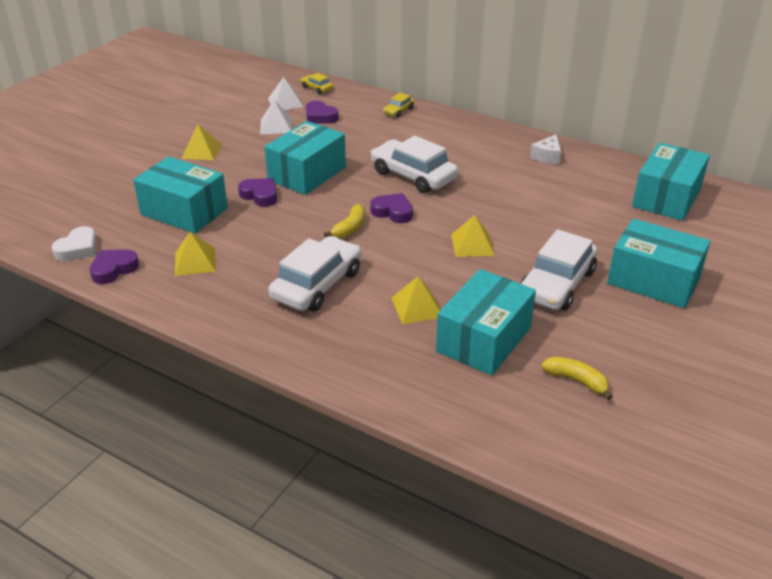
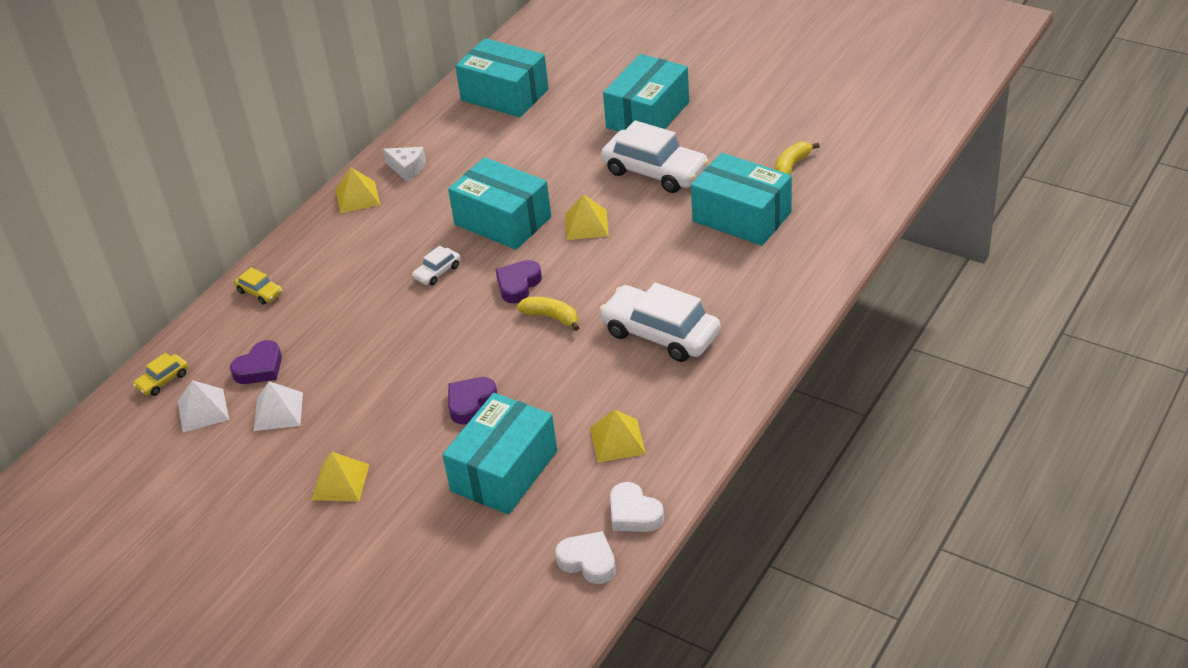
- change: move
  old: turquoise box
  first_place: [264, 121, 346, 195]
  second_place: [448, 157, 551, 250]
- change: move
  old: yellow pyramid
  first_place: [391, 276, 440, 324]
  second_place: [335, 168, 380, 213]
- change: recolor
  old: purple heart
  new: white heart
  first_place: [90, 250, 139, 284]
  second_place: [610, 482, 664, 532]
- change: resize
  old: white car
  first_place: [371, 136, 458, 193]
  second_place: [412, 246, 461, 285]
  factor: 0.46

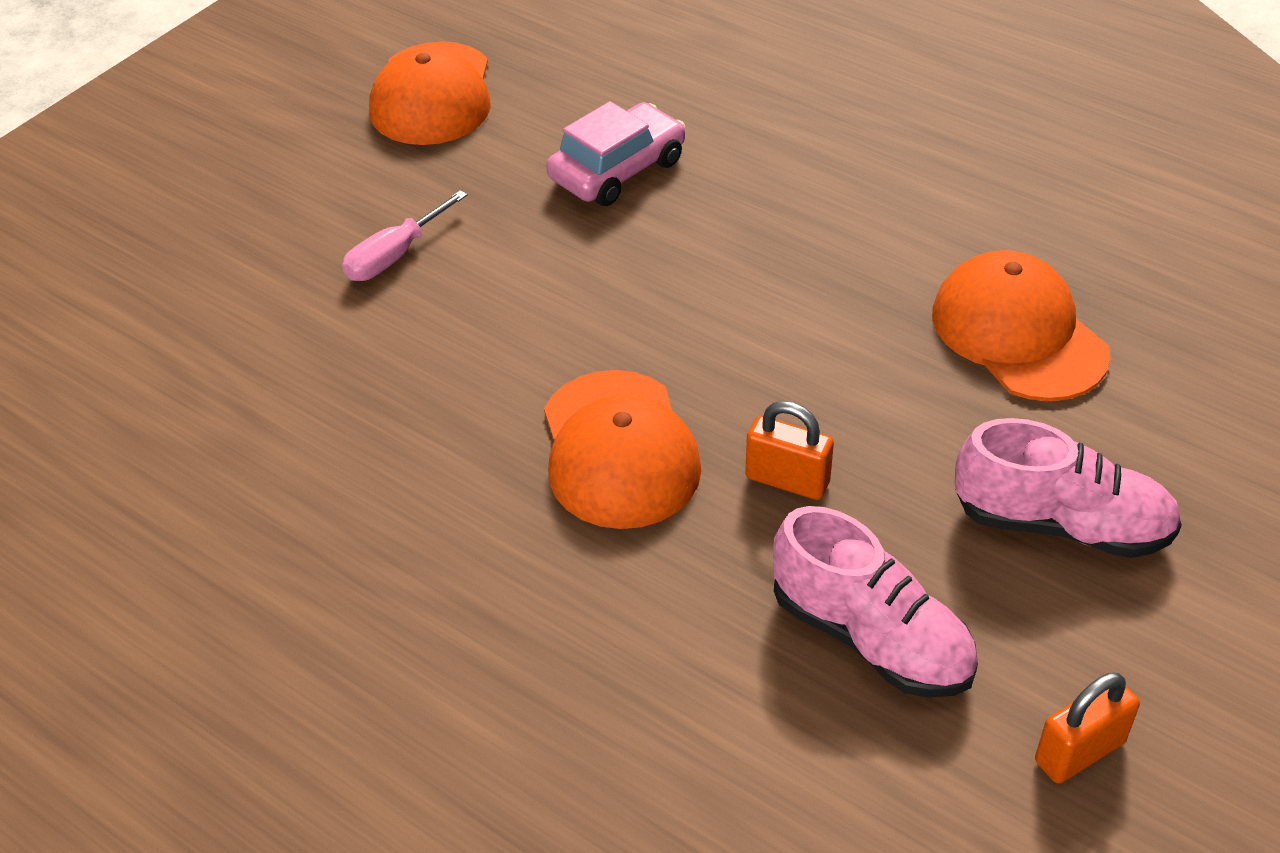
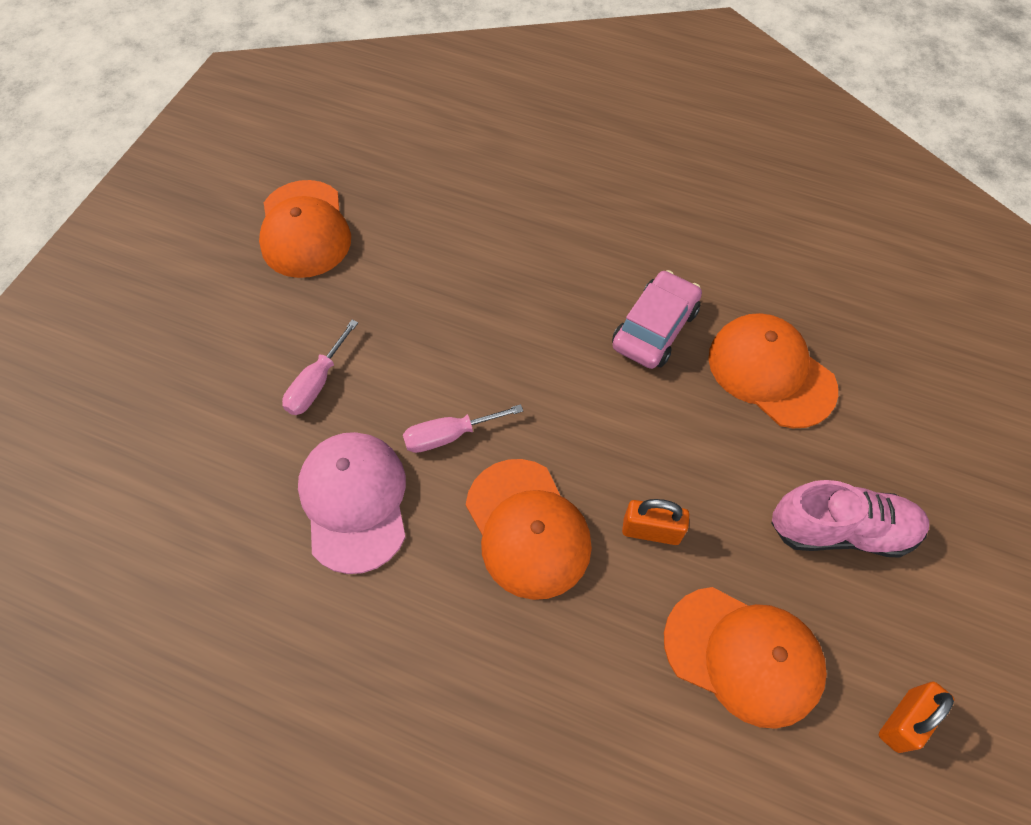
- change: insert
  new: pink cap
  second_place: [298, 432, 406, 574]
- change: insert
  new: pink screwdriver
  second_place: [403, 404, 523, 453]
- change: move
  old: pink car
  first_place: [546, 101, 685, 206]
  second_place: [612, 270, 702, 369]
- change: replace
  old: pink shoe
  new: orange cap
  first_place: [773, 506, 978, 698]
  second_place: [664, 587, 827, 729]

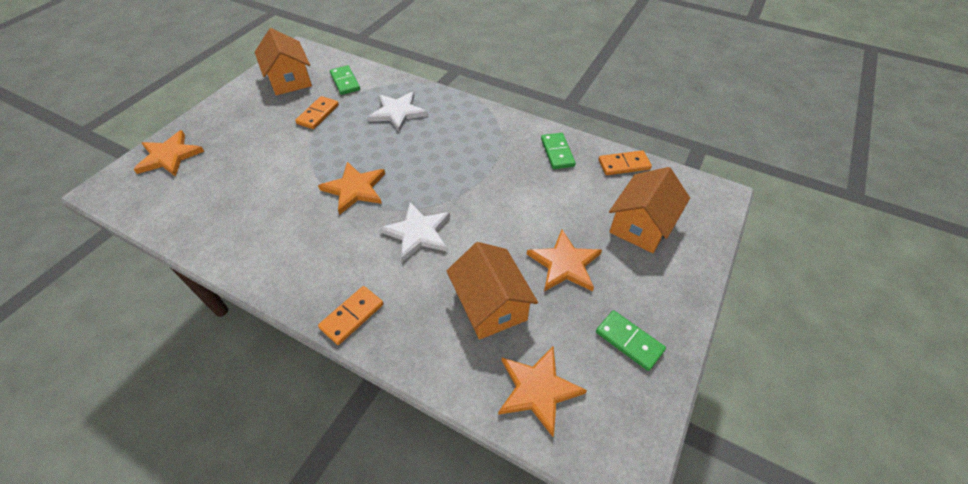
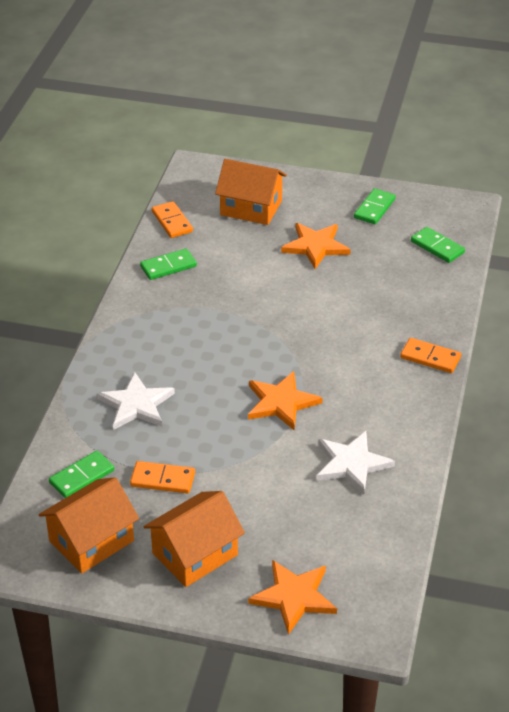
- change: move
  old: white star
  first_place: [380, 202, 450, 262]
  second_place: [316, 431, 395, 494]
- change: move
  old: orange house
  first_place: [446, 242, 538, 340]
  second_place: [143, 491, 245, 587]
- change: replace
  old: orange star
  new: green domino
  first_place: [498, 346, 587, 437]
  second_place: [411, 227, 465, 263]

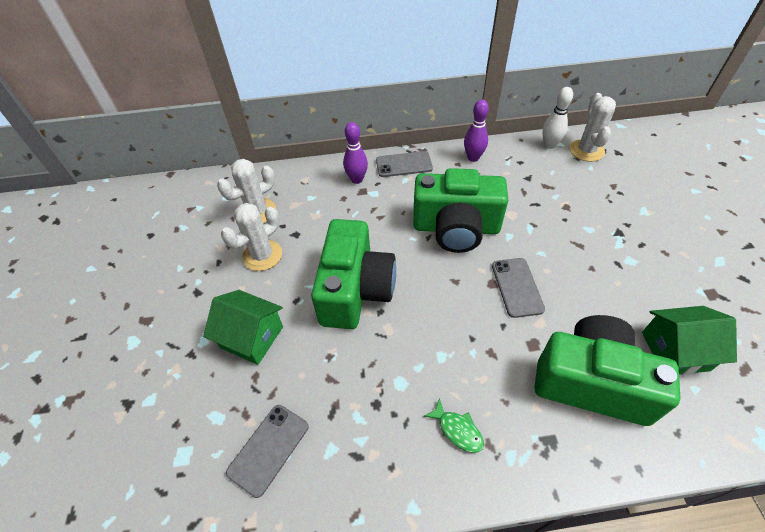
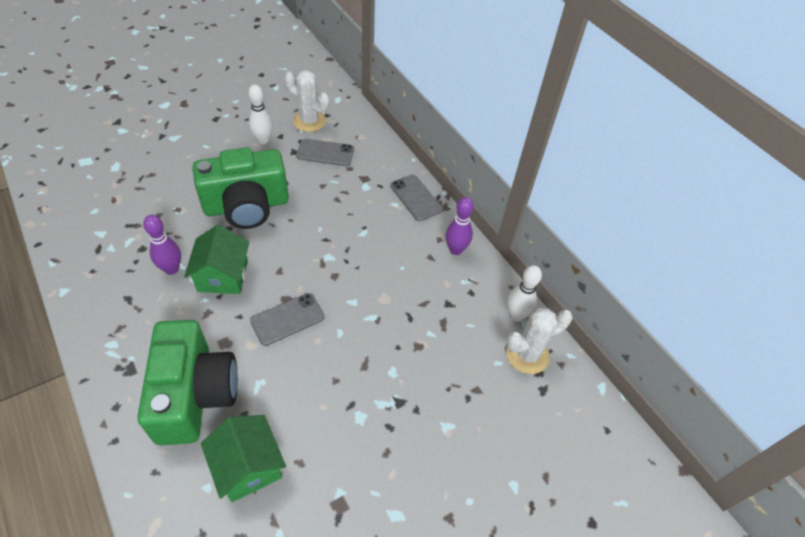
- change: delete
  old: green camera
  first_place: [413, 168, 508, 253]
- change: delete
  old: green fish
  first_place: [424, 398, 484, 453]
- change: move
  old: green house
  first_place: [203, 290, 283, 365]
  second_place: [184, 225, 249, 294]
- change: move
  old: grey phone
  first_place: [226, 405, 308, 498]
  second_place: [296, 139, 354, 166]
- change: move
  old: purple bowling pin
  first_place: [343, 122, 368, 184]
  second_place: [143, 215, 181, 275]
- change: replace
  old: white cactus
  new: white bowling pin
  first_place: [221, 203, 282, 271]
  second_place: [248, 84, 273, 144]

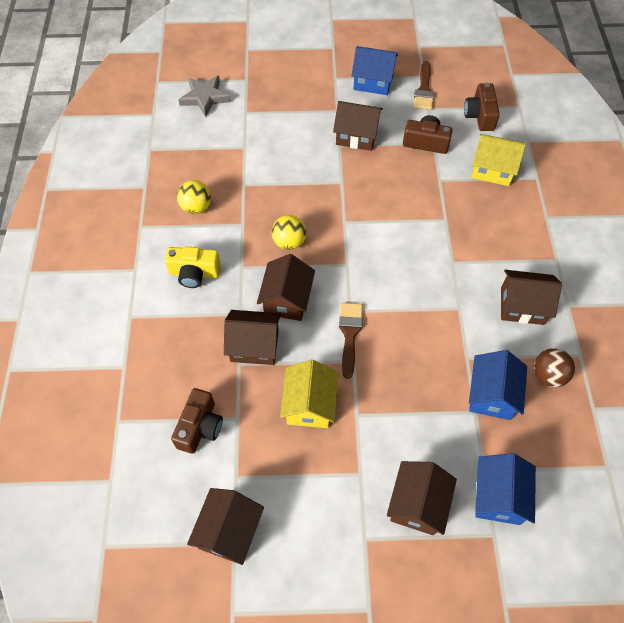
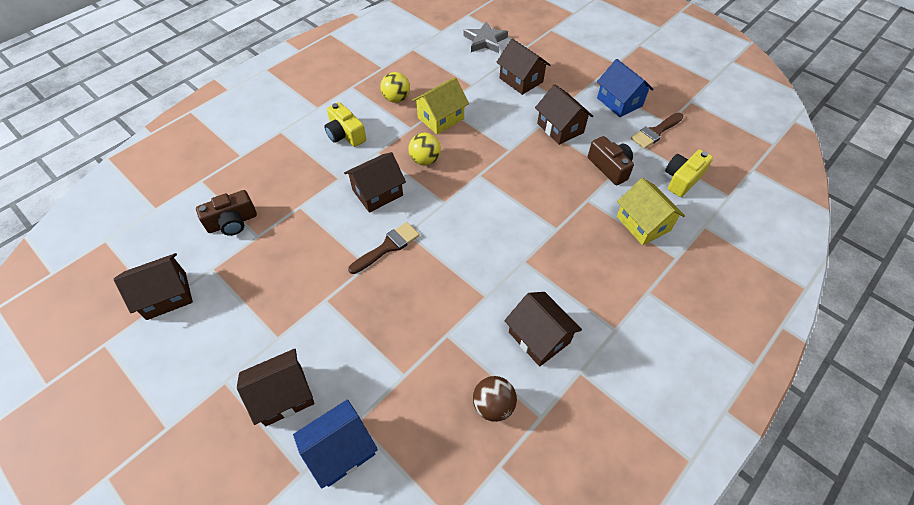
- change: delete
  old: blue house
  first_place: [469, 350, 527, 420]
- change: move
  old: brown house
  first_place: [224, 310, 281, 365]
  second_place: [496, 38, 550, 95]
- change: move
  old: yellow house
  first_place: [280, 360, 339, 428]
  second_place: [412, 77, 469, 134]
- change: recolor
  old: brown camera
  new: yellow camera
  first_place: [464, 83, 500, 131]
  second_place: [665, 149, 713, 197]

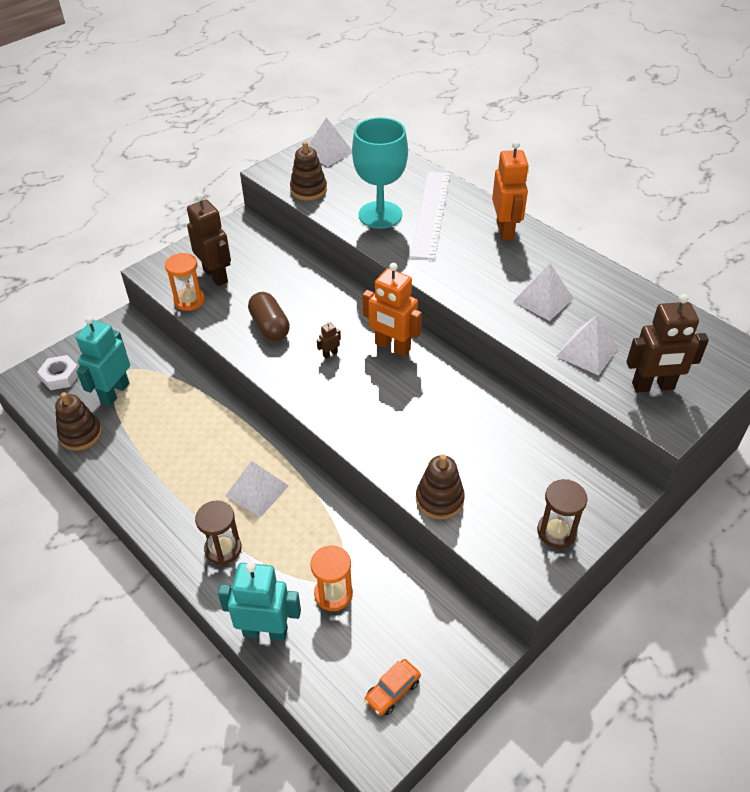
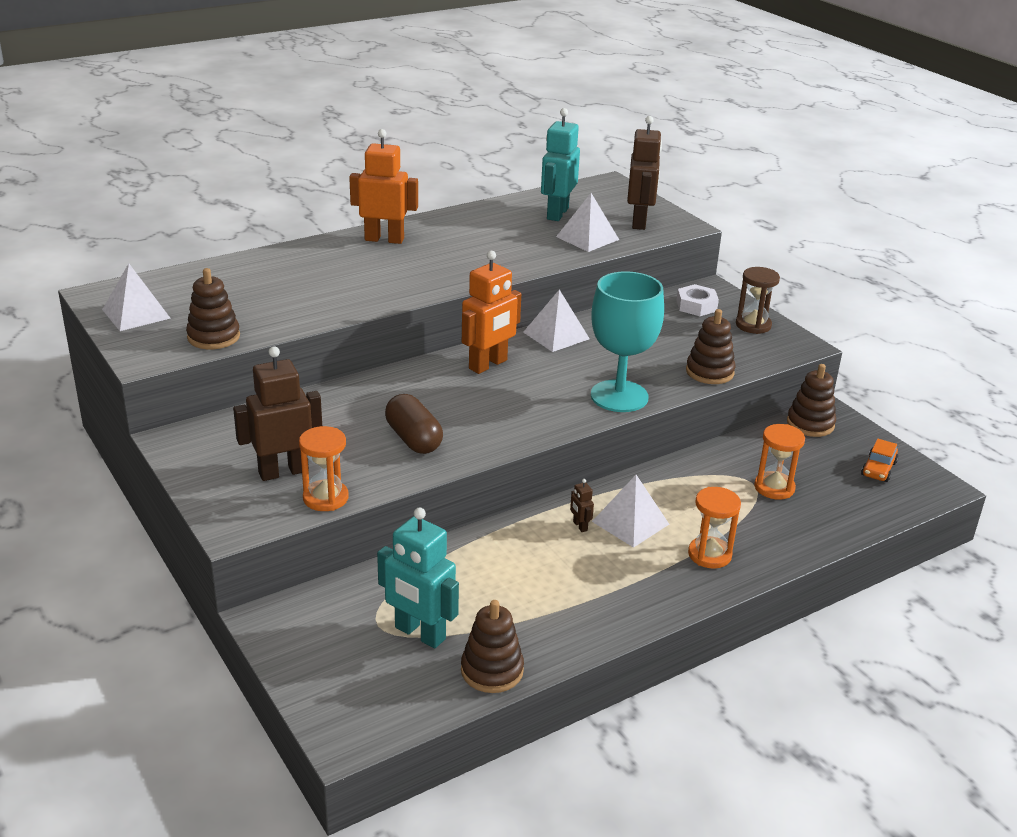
- change: delete
  old: white ruler
  first_place: [410, 171, 450, 260]
- change: insert
  new: brown stacking toy
  second_place: [787, 364, 836, 437]
- change: move
  old: white nut
  first_place: [37, 355, 78, 390]
  second_place: [677, 284, 719, 316]
- change: move
  old: turquoise robot
  first_place: [218, 562, 301, 641]
  second_place: [541, 108, 580, 221]
- change: move
  old: brown robot
  first_place: [317, 321, 341, 358]
  second_place: [570, 479, 594, 532]
- change: move
  old: turquoise goblet
  first_place: [352, 117, 408, 229]
  second_place: [591, 271, 664, 412]
- change: move
  old: white pyramid
  first_place: [513, 263, 574, 321]
  second_place: [523, 290, 590, 352]
- change: recolor
  old: brown hourglass
  new: orange hourglass
  first_place: [195, 501, 242, 565]
  second_place: [688, 487, 741, 569]
- change: rotate
  old: brown capsule
  first_place: [248, 292, 290, 341]
  second_place: [385, 394, 443, 454]
  degrees: 75
- change: rotate
  old: orange car
  first_place: [364, 659, 421, 716]
  second_place: [861, 439, 898, 482]
  degrees: 60

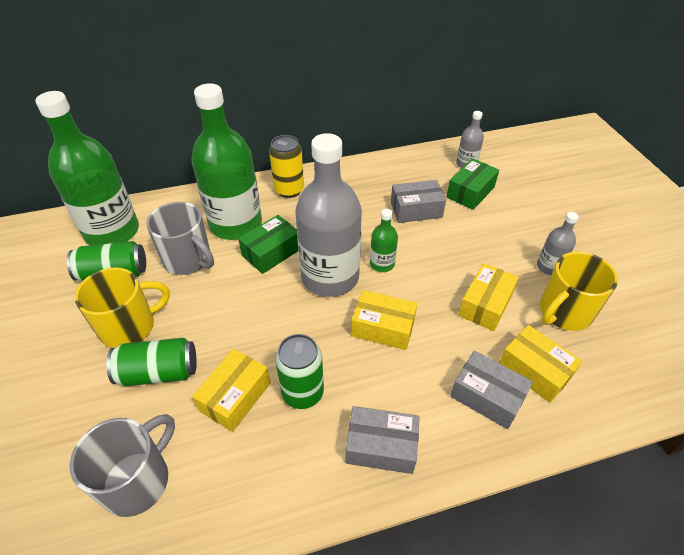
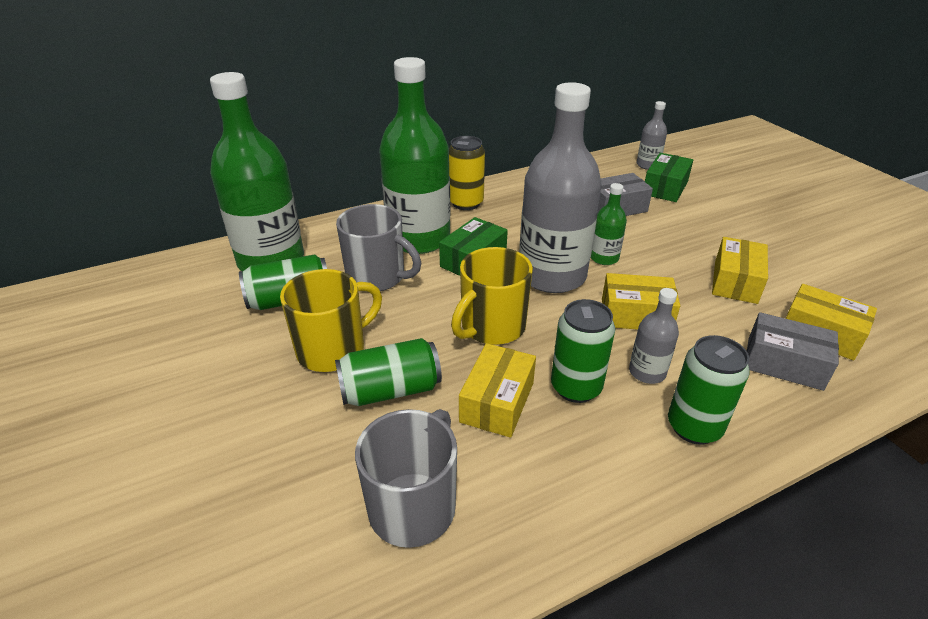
- change: move
  old: grey bottle
  first_place: [537, 212, 579, 275]
  second_place: [629, 288, 679, 384]
- change: move
  old: yellow mug
  first_place: [540, 251, 618, 331]
  second_place: [451, 247, 533, 345]
- change: replace
  old: grey box
  new: green can
  first_place: [346, 406, 420, 474]
  second_place: [668, 335, 750, 445]

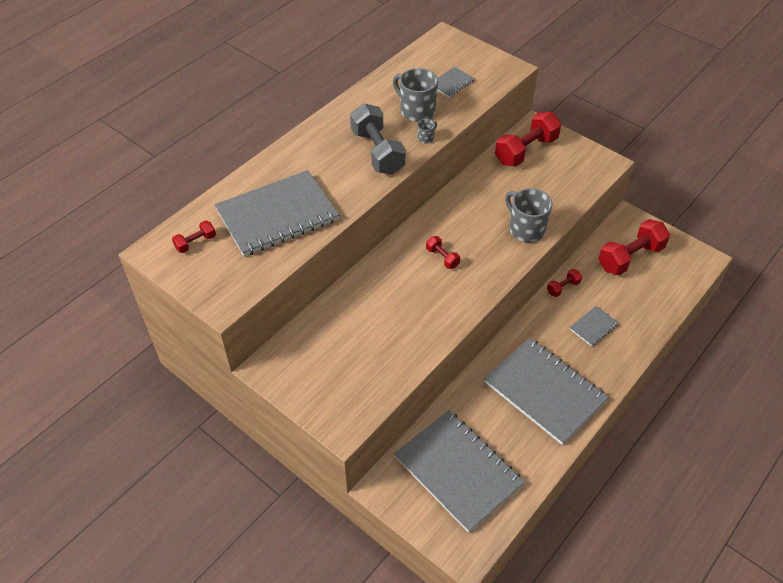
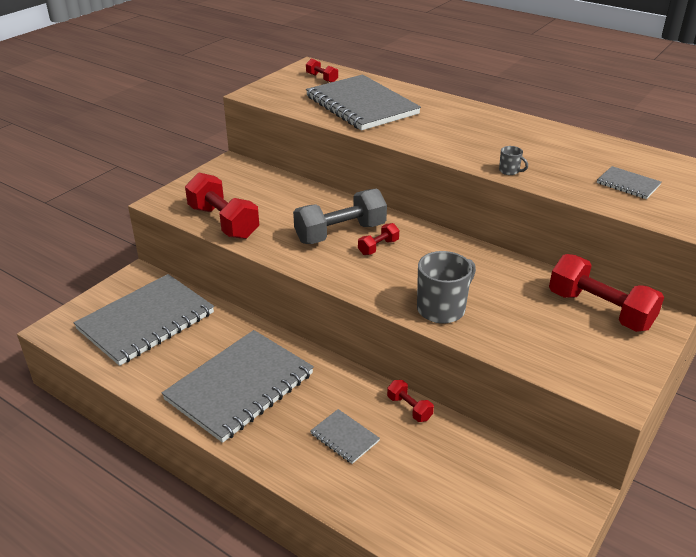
- change: delete
  old: grey mug
  first_place: [393, 68, 438, 122]
- change: move
  old: grey dumbbell
  first_place: [350, 103, 406, 175]
  second_place: [293, 189, 387, 244]
- change: move
  old: red dumbbell
  first_place: [598, 219, 670, 275]
  second_place: [185, 173, 259, 239]

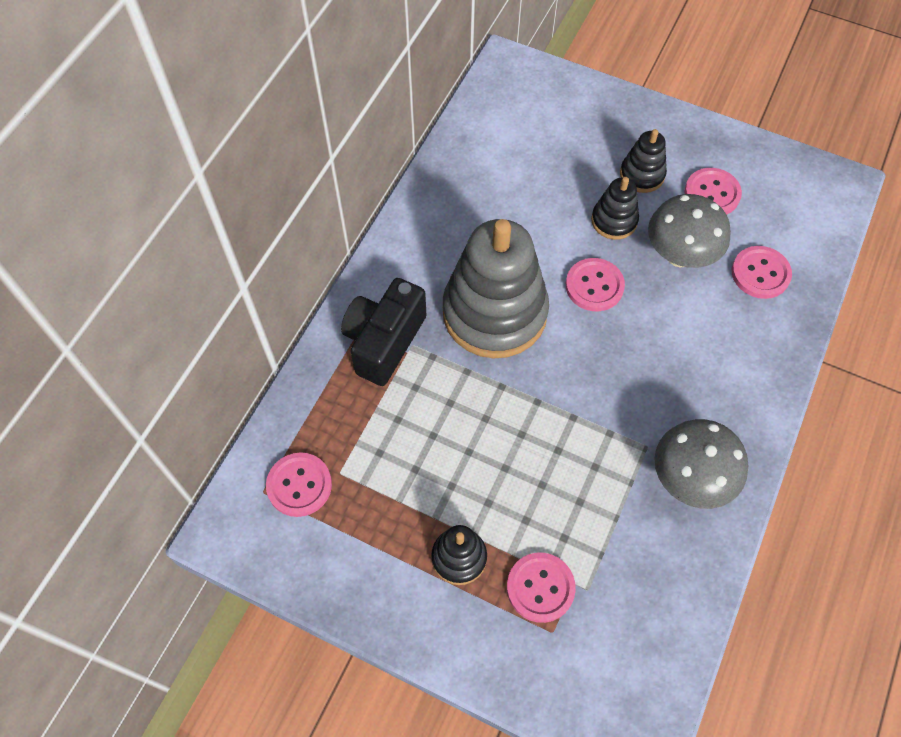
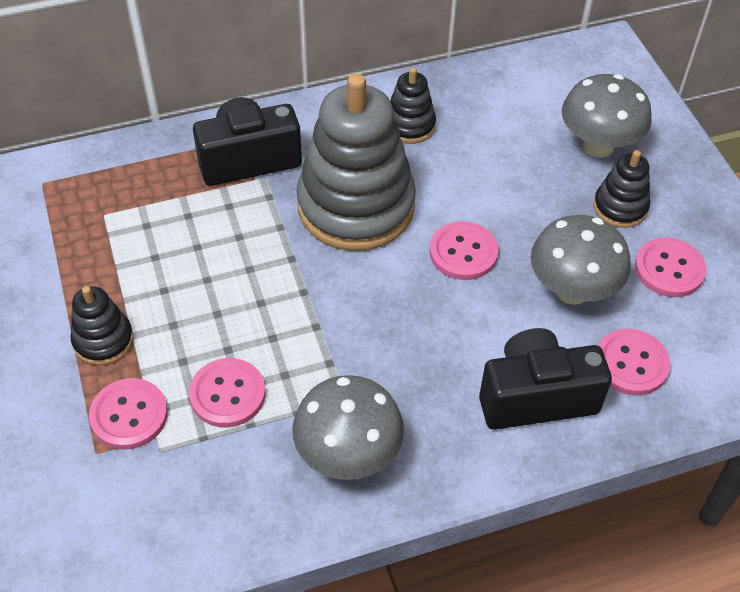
- change: insert
  new: black camera
  second_place: [479, 328, 612, 430]
- change: insert
  new: grey mushroom
  second_place: [562, 74, 652, 158]
- change: move
  old: pink button
  first_place: [266, 452, 332, 517]
  second_place: [189, 358, 266, 428]
- change: move
  old: black stacking toy
  first_place: [591, 177, 639, 240]
  second_place: [390, 67, 436, 144]

